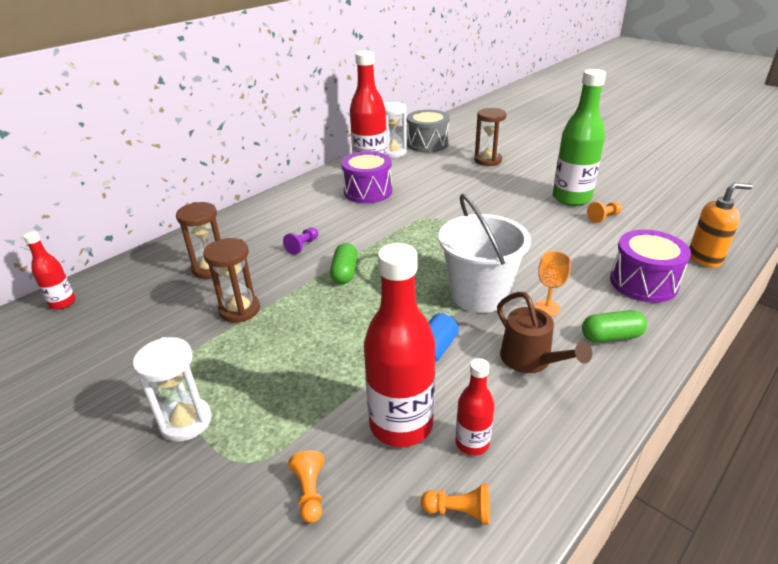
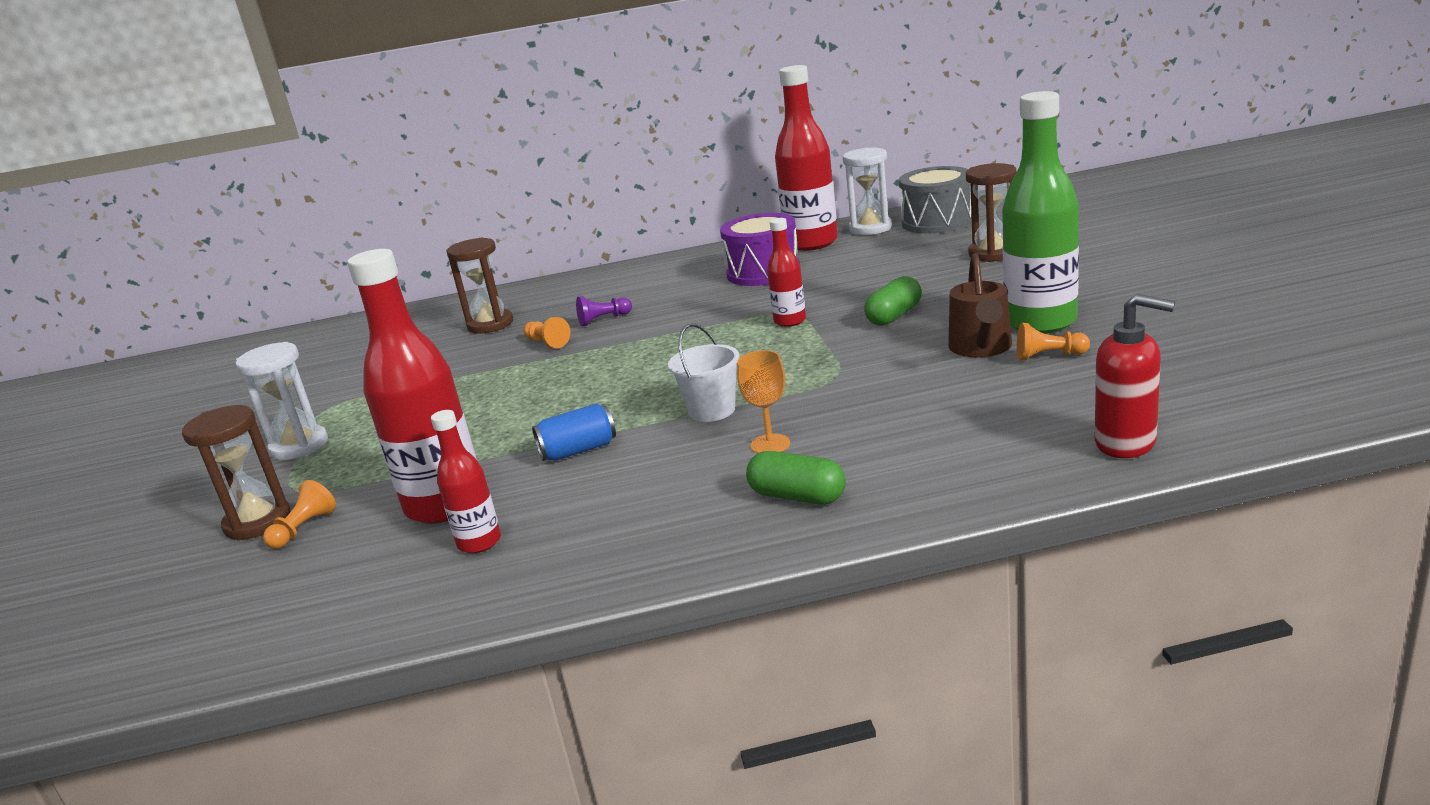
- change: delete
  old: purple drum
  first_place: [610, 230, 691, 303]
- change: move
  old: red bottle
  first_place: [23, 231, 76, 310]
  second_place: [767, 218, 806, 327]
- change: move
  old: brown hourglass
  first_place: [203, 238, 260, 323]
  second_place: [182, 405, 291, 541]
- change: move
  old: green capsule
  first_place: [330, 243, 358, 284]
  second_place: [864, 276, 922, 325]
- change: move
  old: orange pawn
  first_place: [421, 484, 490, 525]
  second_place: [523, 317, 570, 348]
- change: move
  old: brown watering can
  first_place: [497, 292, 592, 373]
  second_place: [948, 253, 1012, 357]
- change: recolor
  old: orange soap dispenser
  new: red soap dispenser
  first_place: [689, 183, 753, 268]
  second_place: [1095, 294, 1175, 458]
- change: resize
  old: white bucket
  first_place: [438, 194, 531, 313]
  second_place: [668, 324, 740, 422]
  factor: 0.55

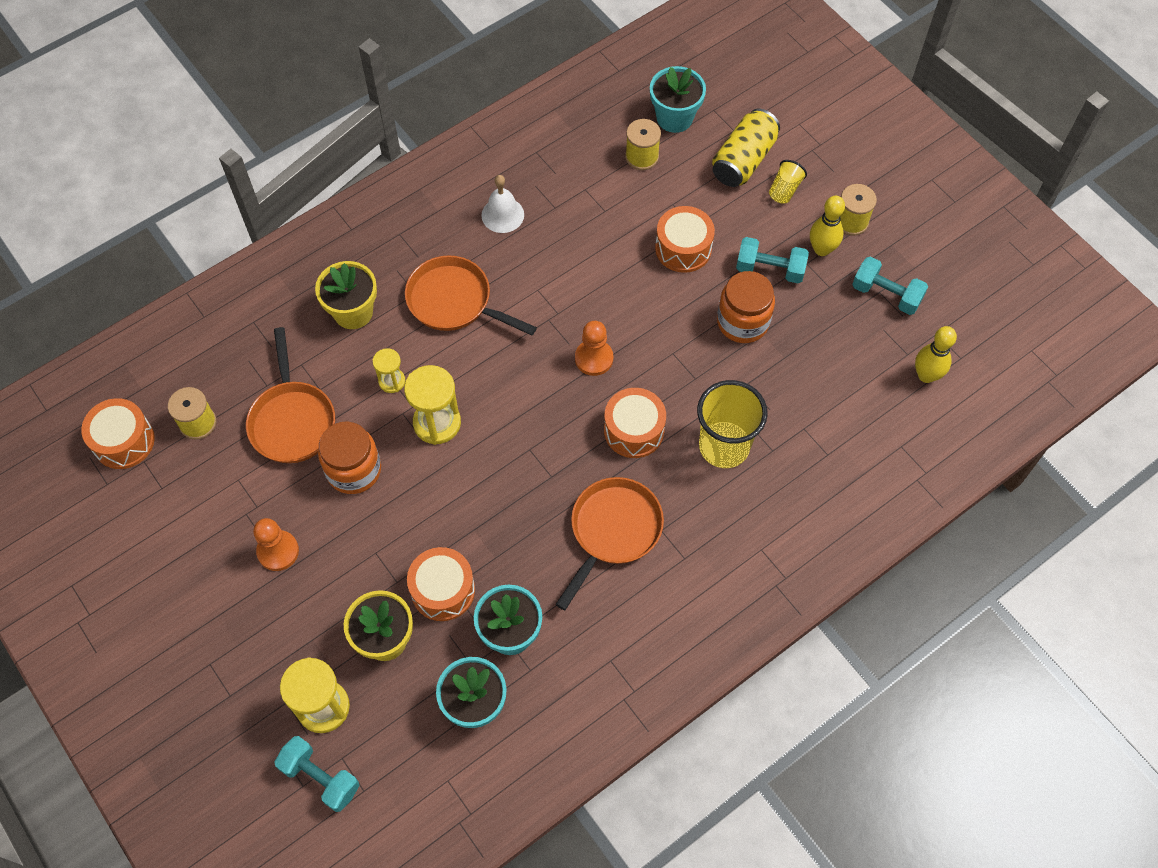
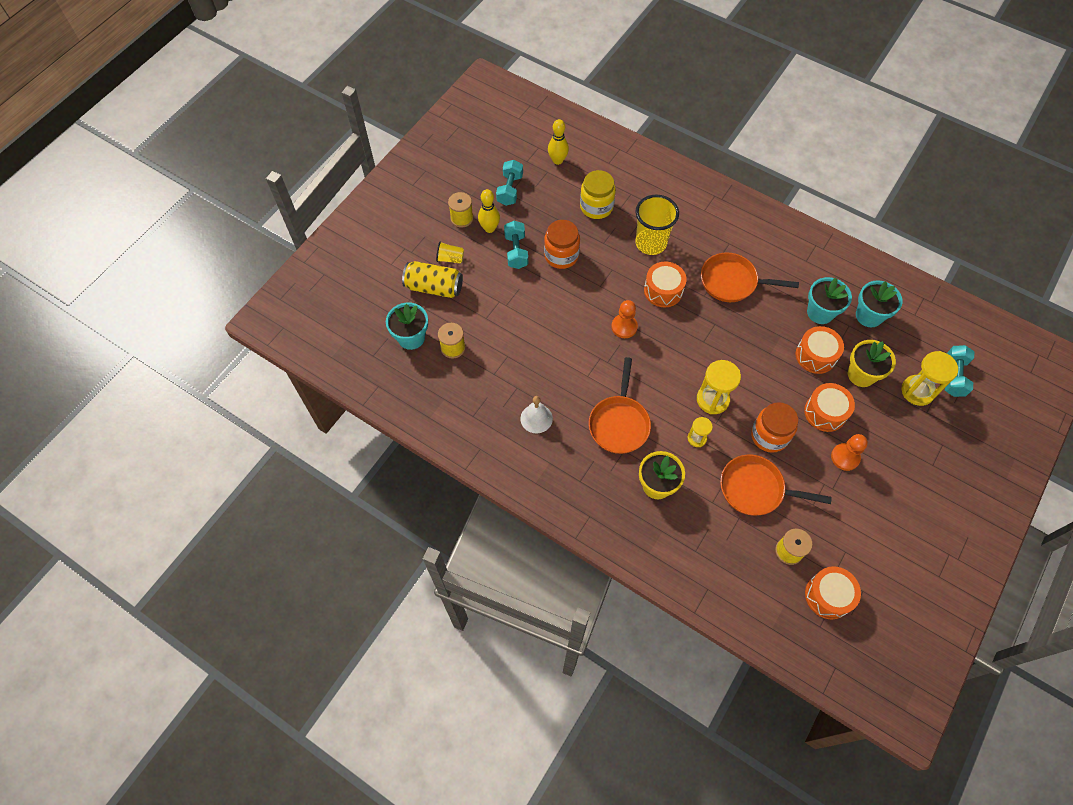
- change: insert
  new: yellow jar
  second_place: [580, 170, 616, 219]
- change: move
  old: orange drum
  first_place: [655, 206, 715, 273]
  second_place: [804, 383, 855, 432]
- change: rotate
  old: orange pan
  first_place: [246, 327, 335, 463]
  second_place: [720, 455, 832, 515]
  degrees: -135

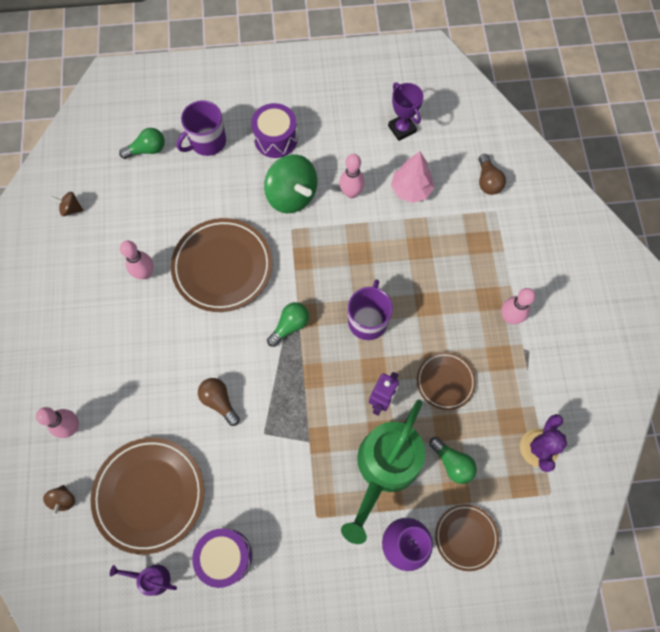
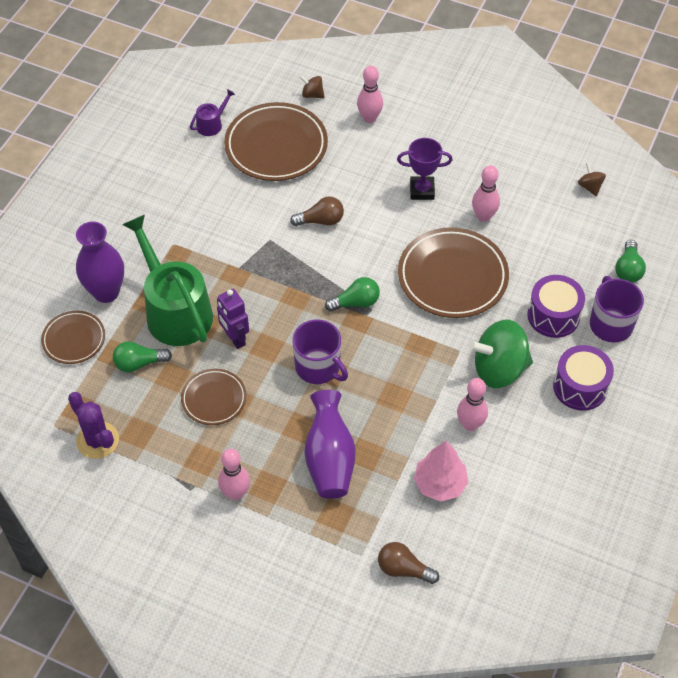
- change: insert
  new: purple vase
  second_place: [304, 390, 356, 499]
- change: move
  old: purple drum
  first_place: [192, 528, 252, 588]
  second_place: [528, 275, 585, 338]
- change: move
  old: purple trophy
  first_place: [388, 83, 424, 141]
  second_place: [397, 138, 452, 200]
- change: rotate
  old: brown spinning top
  first_place: [51, 192, 83, 216]
  second_place: [578, 163, 606, 196]
  degrees: -60
- change: rotate
  old: green light bulb
  first_place: [267, 302, 309, 347]
  second_place: [325, 277, 380, 312]
  degrees: -90

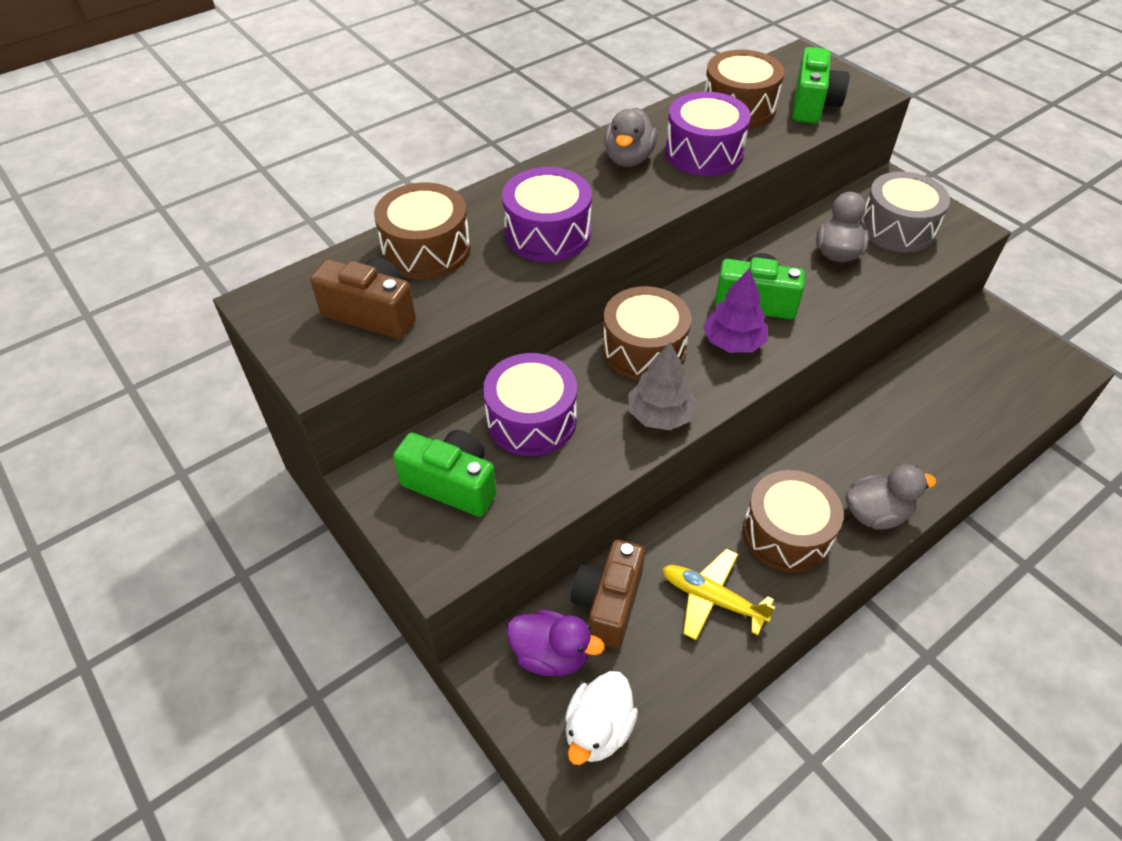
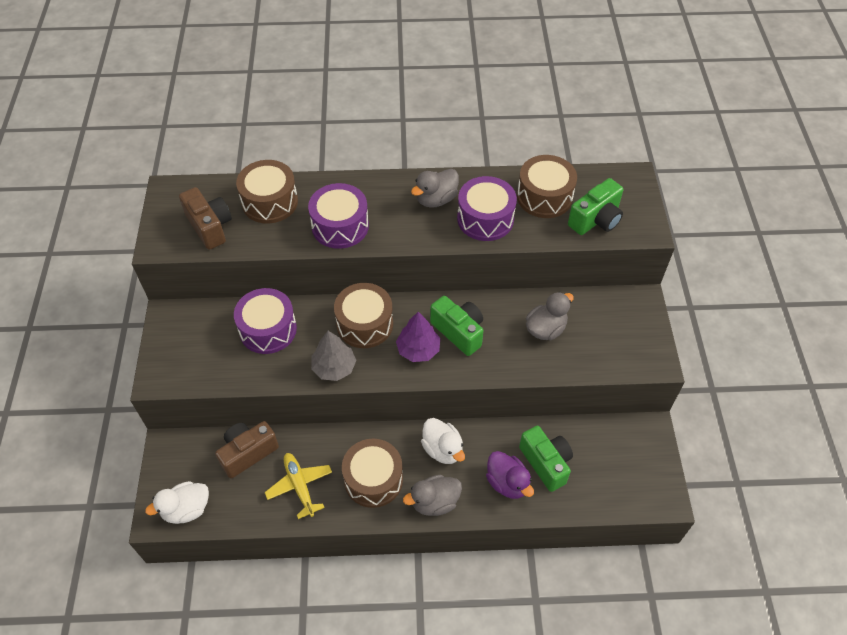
- change: delete
  old: grey drum
  first_place: [860, 171, 950, 252]
- change: insert
  new: white duck
  second_place: [421, 418, 465, 464]
- change: move
  old: green camera
  first_place: [393, 430, 497, 517]
  second_place: [519, 426, 573, 492]
- change: move
  old: purple duck
  first_place: [507, 610, 605, 676]
  second_place: [486, 451, 534, 499]
- change: rotate
  old: grey duck
  first_place: [846, 464, 936, 530]
  second_place: [403, 475, 462, 516]
  degrees: 135

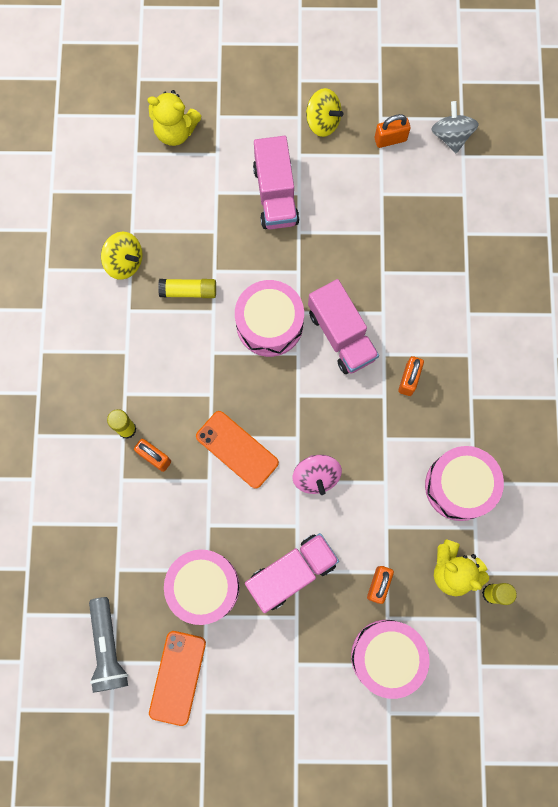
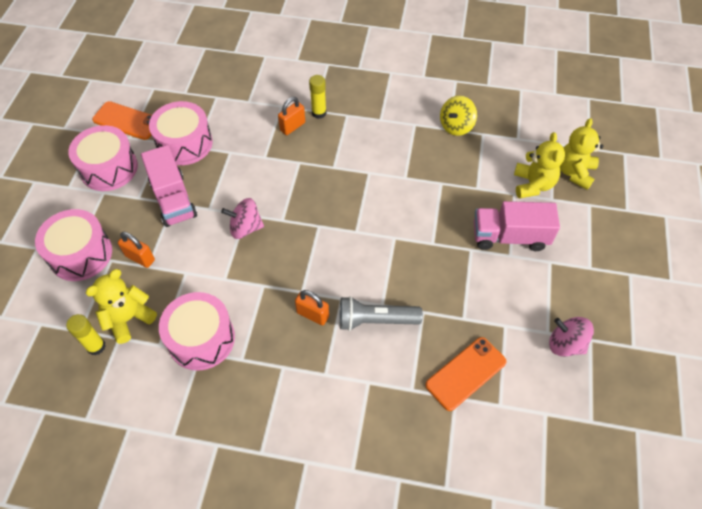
- change: delete
  old: yellow glue stick
  first_place: [158, 279, 216, 298]
- change: delete
  old: yellow spinning top
  first_place: [306, 88, 344, 137]
- change: delete
  old: pink truck
  first_place: [308, 279, 379, 374]
- change: delete
  old: grey spinning top
  first_place: [431, 101, 479, 153]
- change: insert
  new: yellow teddy bear
  second_place: [514, 132, 565, 199]
- change: move
  old: grey flashlight
  first_place: [89, 597, 128, 693]
  second_place: [339, 296, 423, 331]
- change: move
  old: orange phone
  first_place: [196, 411, 279, 489]
  second_place: [425, 337, 507, 411]
- change: move
  old: pink drum
  first_place: [235, 280, 304, 357]
  second_place: [68, 125, 138, 191]
- change: replace
  old: orange padlock
  new: pink spinning top
  first_place: [375, 114, 411, 148]
  second_place: [549, 317, 594, 357]

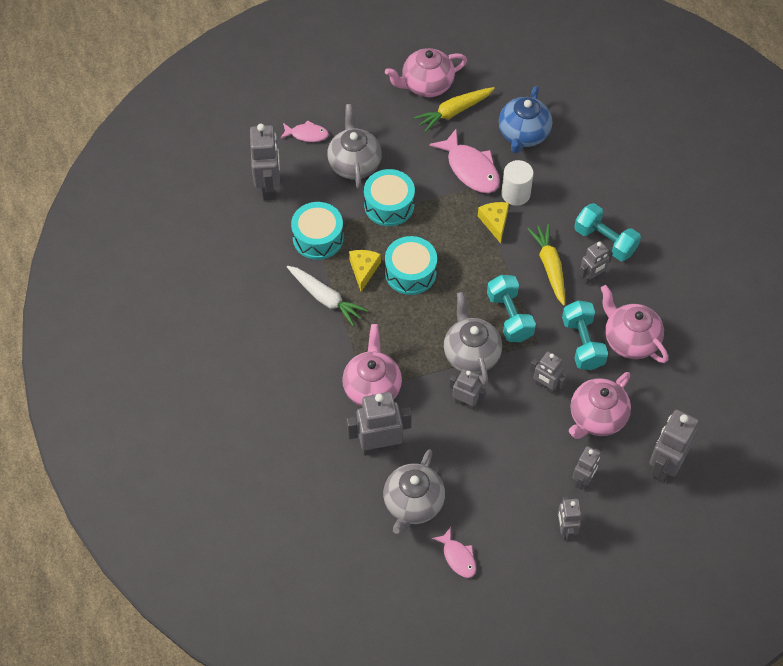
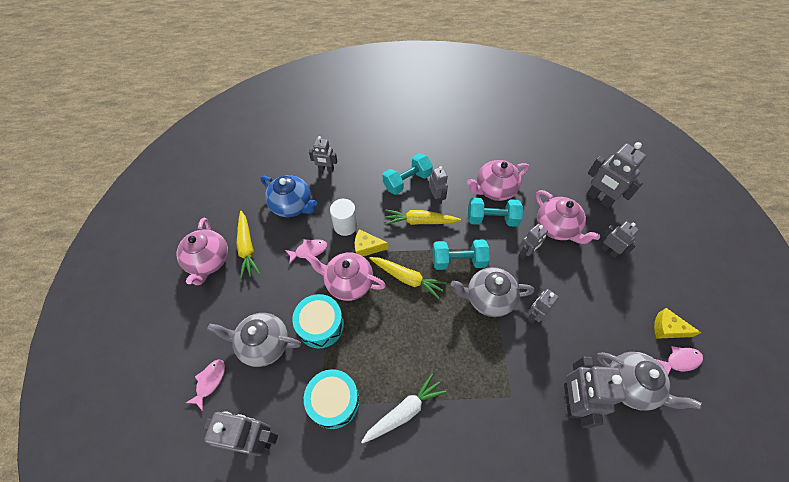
- change: delete
  old: turquoise drum
  first_place: [385, 236, 437, 295]
- change: insert
  new: yellow carrot
  second_place: [369, 257, 447, 299]
- change: move
  old: pink teapot
  first_place: [342, 324, 402, 407]
  second_place: [305, 252, 386, 301]
- change: move
  old: yellow cheese
  first_place: [349, 250, 381, 292]
  second_place: [654, 308, 701, 339]
- change: move
  old: grey robot
  first_place: [558, 497, 581, 541]
  second_place: [309, 136, 337, 172]
- change: resize
  old: pink fish
  first_place: [429, 129, 500, 193]
  second_place: [285, 239, 327, 264]
  factor: 0.57

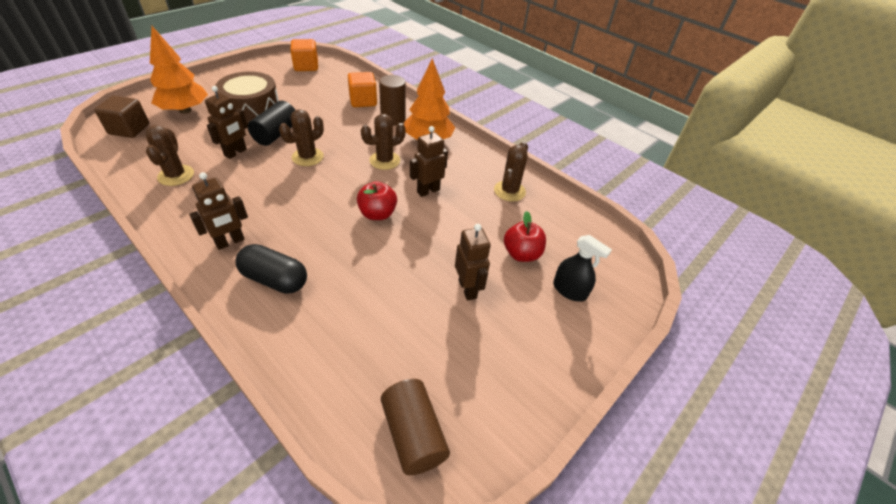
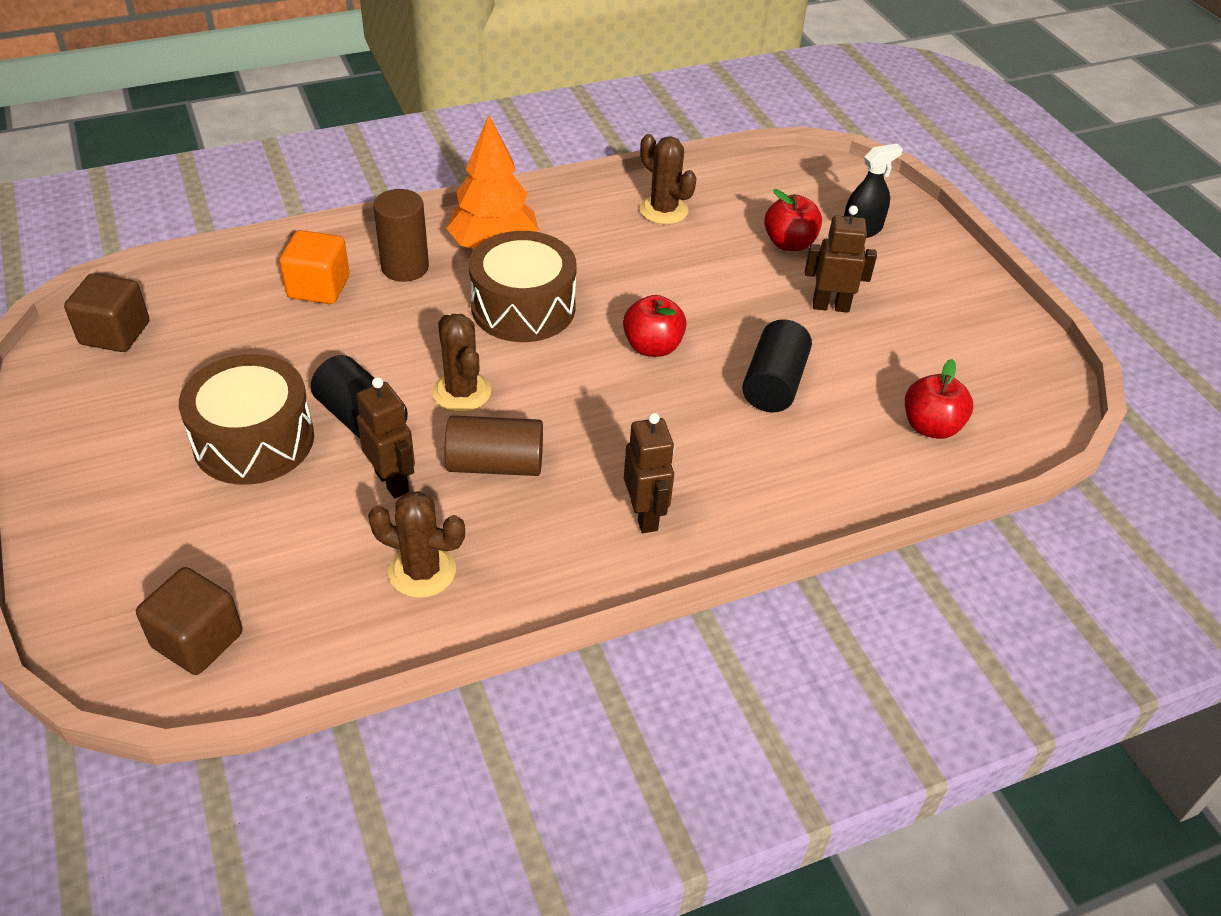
- change: delete
  old: orange tree
  first_place: [150, 26, 208, 114]
- change: delete
  old: black capsule
  first_place: [236, 244, 307, 294]
- change: delete
  old: brown robot
  first_place: [410, 126, 448, 197]
- change: insert
  new: black cylinder
  second_place: [742, 319, 812, 413]
- change: insert
  new: red apple
  second_place: [905, 359, 973, 439]
- change: move
  old: brown cylinder
  first_place: [381, 379, 450, 475]
  second_place: [445, 415, 543, 476]
- change: replace
  old: brown cactus
  new: brown drum
  first_place: [361, 114, 406, 170]
  second_place: [469, 231, 577, 342]
- change: recolor
  old: orange cube
  new: brown cube
  first_place: [290, 39, 318, 71]
  second_place: [64, 273, 149, 352]

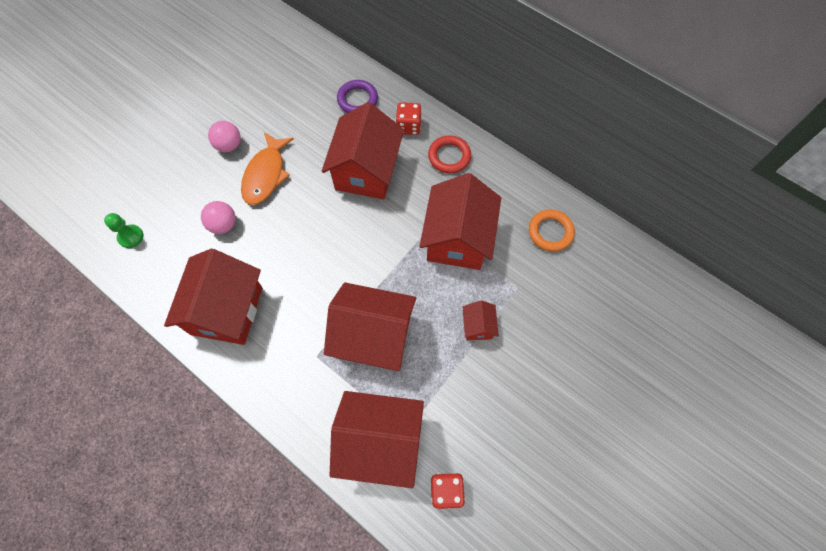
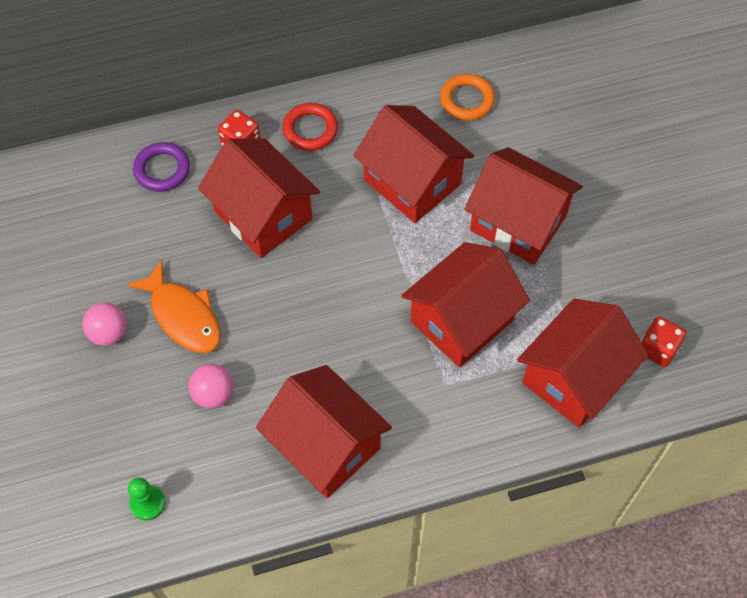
- change: resize
  old: red house
  first_place: [463, 300, 499, 340]
  second_place: [464, 147, 583, 265]
  factor: 2.22

